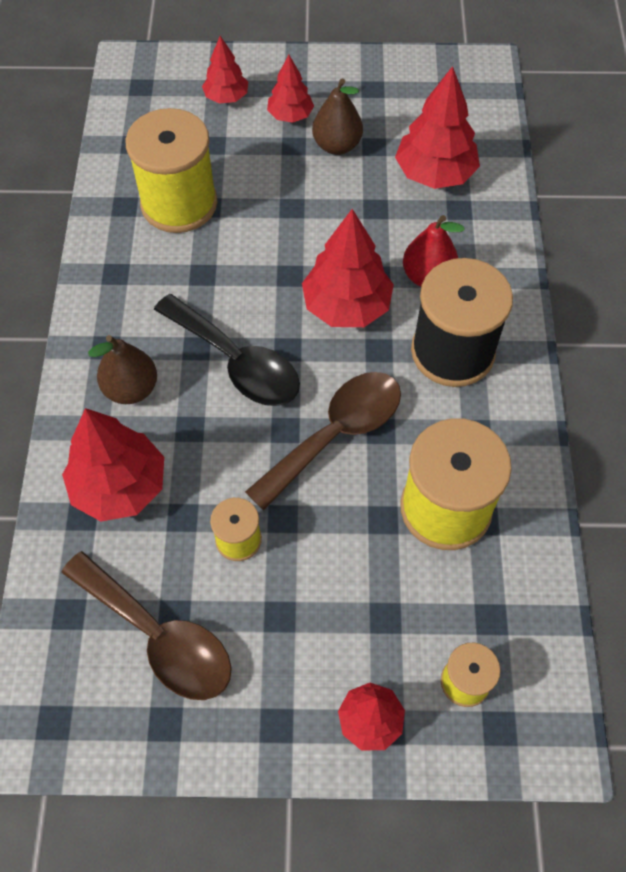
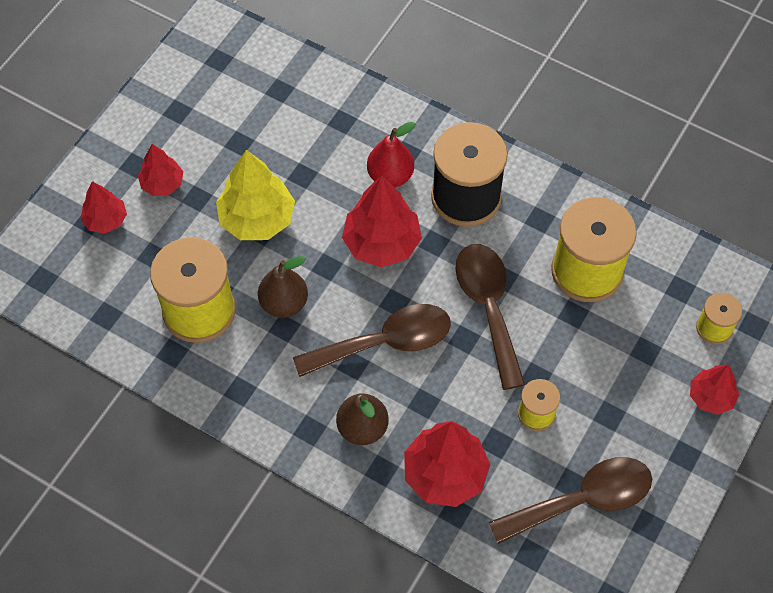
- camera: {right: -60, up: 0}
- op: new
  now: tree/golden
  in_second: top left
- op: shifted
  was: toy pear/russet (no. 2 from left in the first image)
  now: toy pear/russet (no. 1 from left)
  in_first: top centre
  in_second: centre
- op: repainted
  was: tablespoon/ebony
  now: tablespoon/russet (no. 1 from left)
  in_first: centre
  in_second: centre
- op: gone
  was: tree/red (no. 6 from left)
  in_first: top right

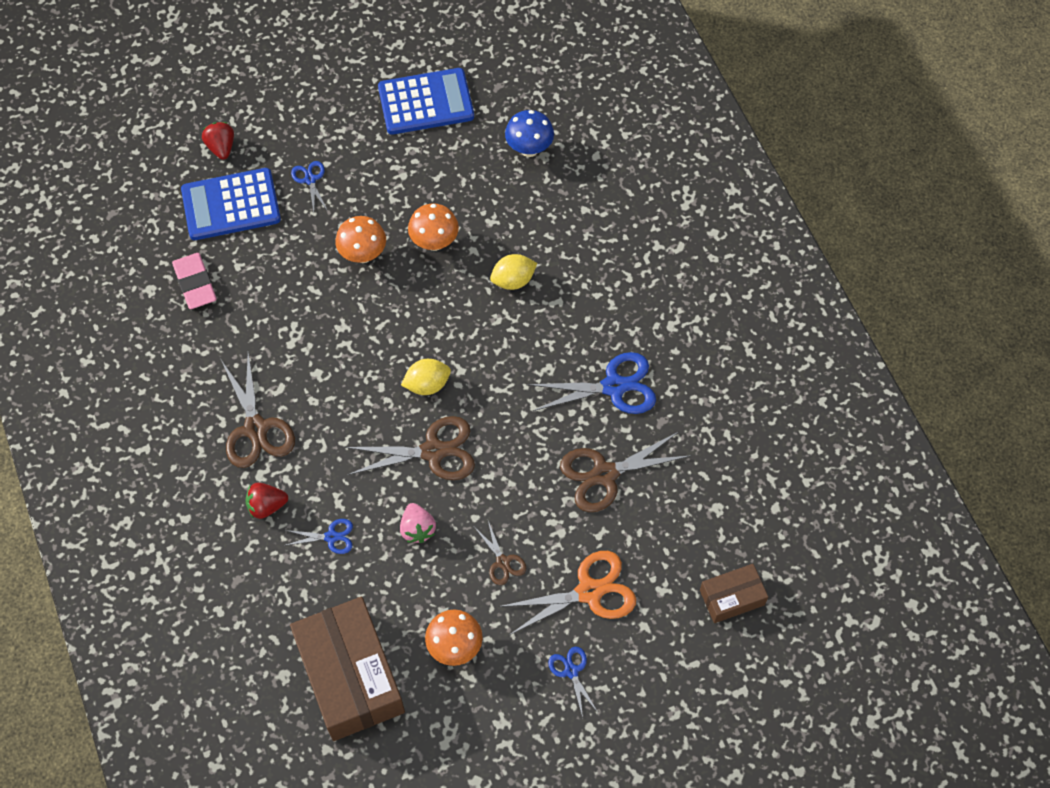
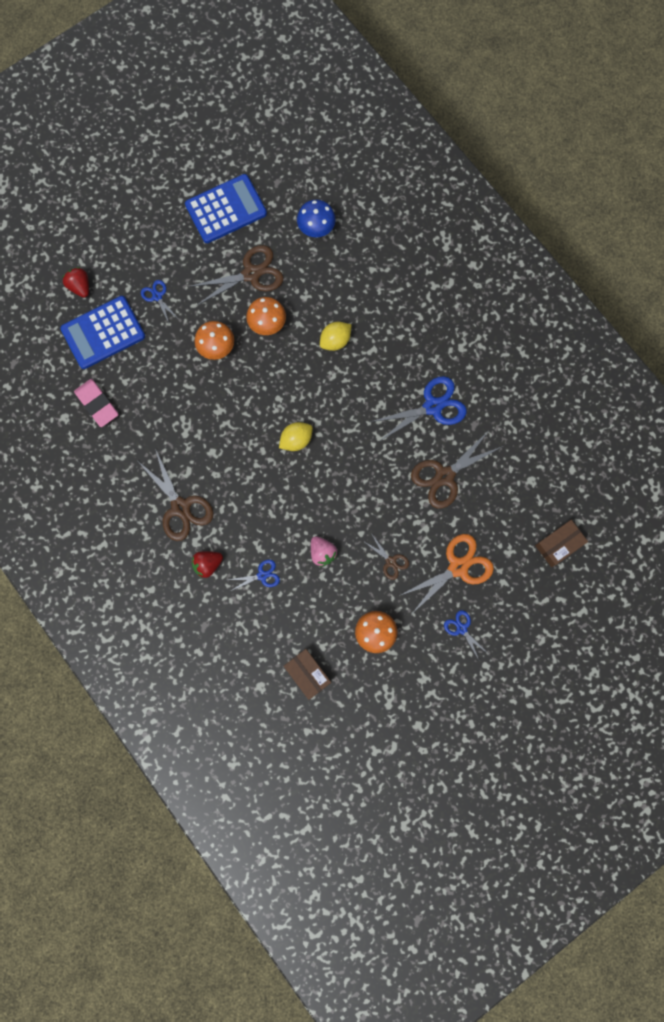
- camera: {right: -15, up: 15}
- op: shifted
  was: pair of scissors/russet (no. 2 from left)
  in_first: centre
  in_second: top centre
- op: scaled
  was: box/russet (no. 1 from left)
  in_first: bottom left
  in_second: centre
  ratio: 0.5

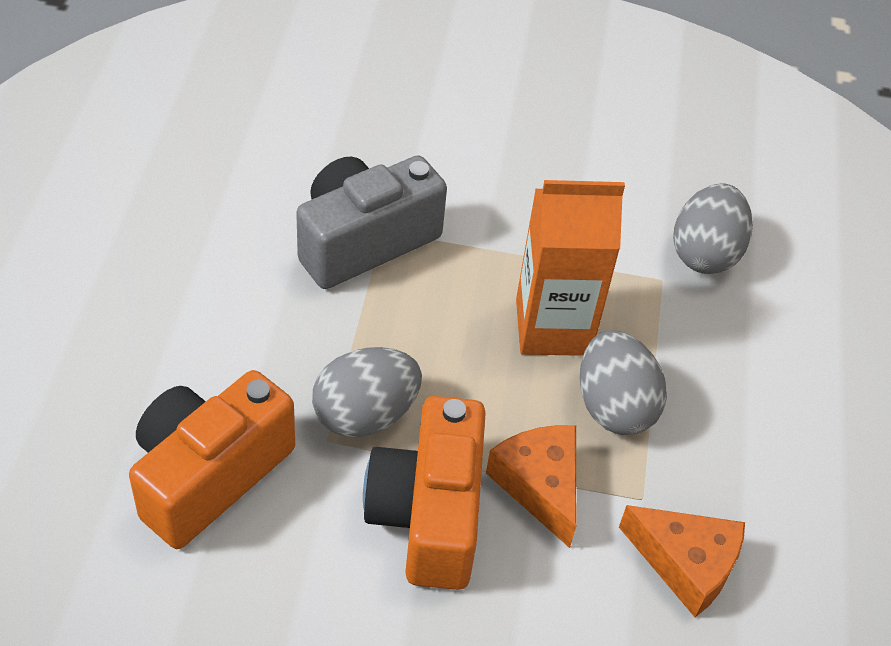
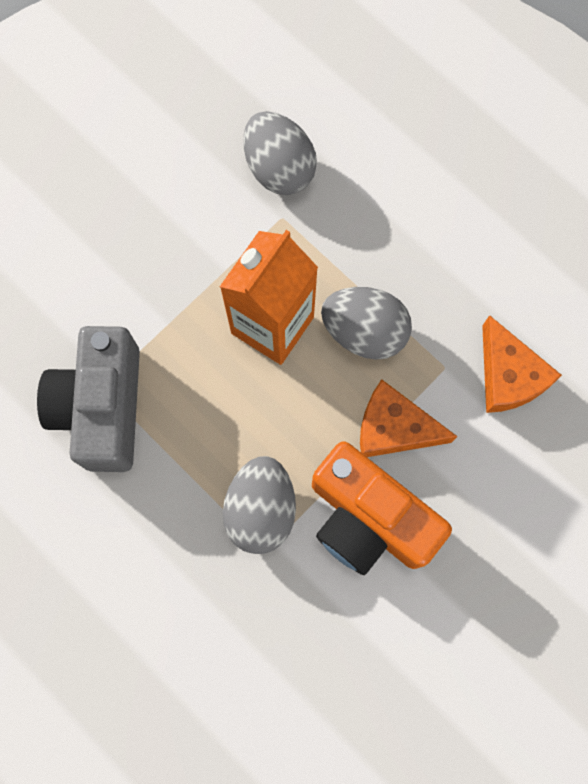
- camera: {right: -50, up: 25}
- op: rotated
  was: cheese wedge/orange (no. 2 from left)
  in_first: bottom right
  in_second: middle right
  clockwise: 90
- op: gone
  was: photo camera/orange (no. 1 from left)
  in_first: bottom left

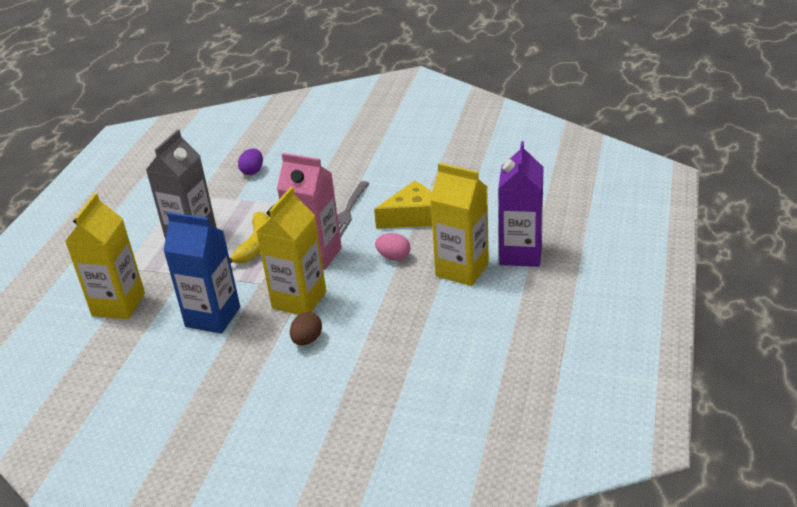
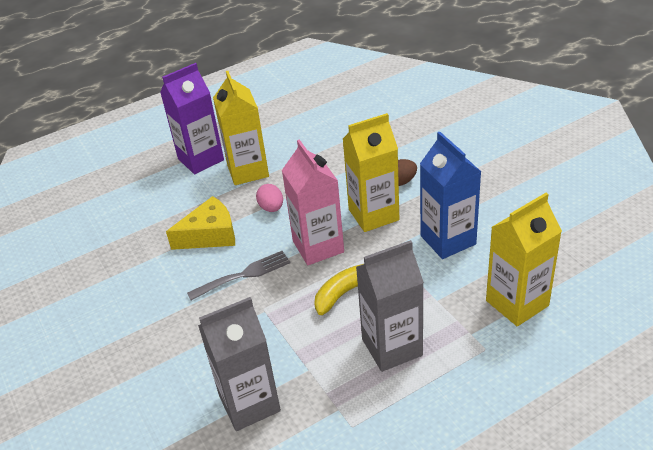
- camera: {right: -135, up: 5}
- op: rotated
  was: cheese wedge/golden
  in_first: centre
  in_second: middle left
  clockwise: 135
- op: swapped
  was: toy egg/purple
  now: milk carton/ash-grey (no. 1 from left)
  in_first: top left
  in_second: bottom centre

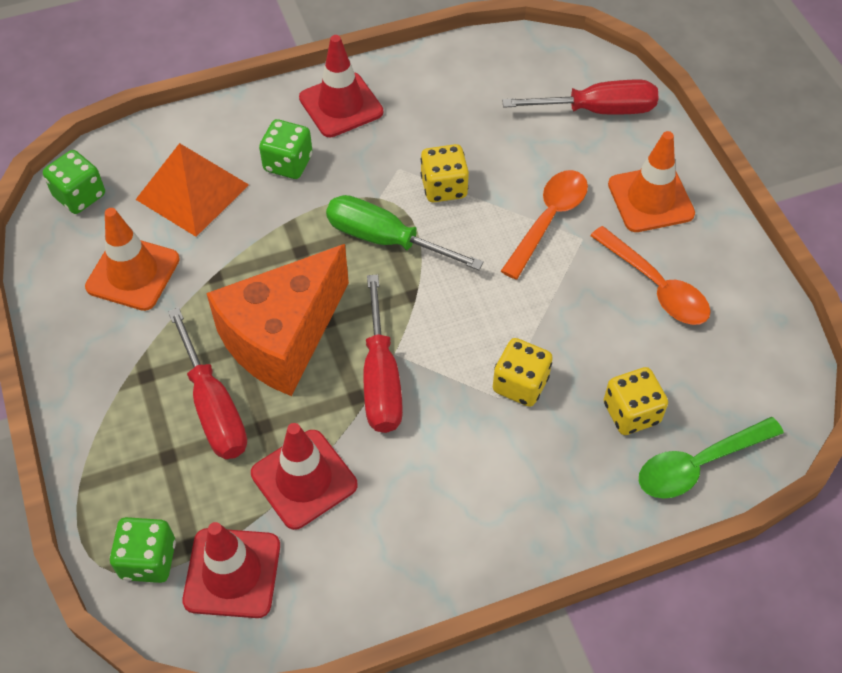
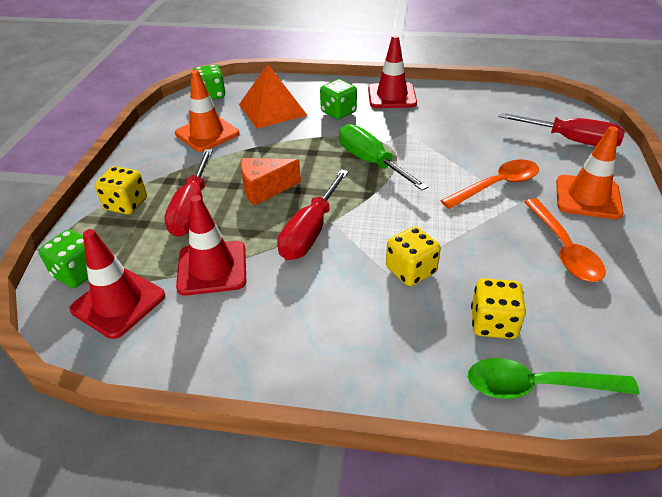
- camera: {right: 30, up: -15}
- op: shifted
  was: die/golden (no. 1 from left)
  in_first: top centre
  in_second: middle left
- op: scaled
  was: cheese wedge/orange
  in_first: middle left
  in_second: centre
  ratio: 0.55

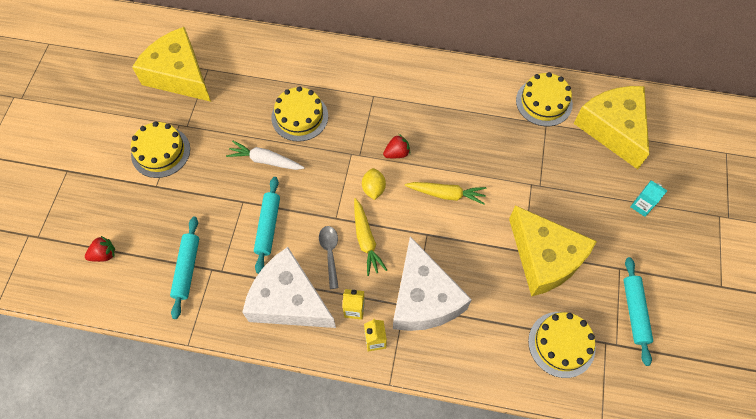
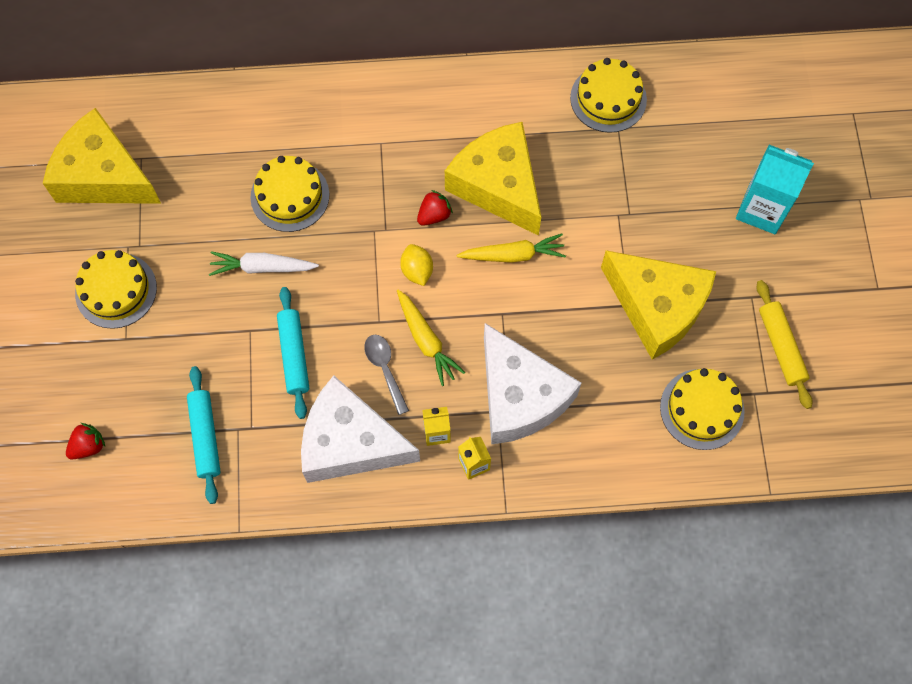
- camera: {right: -15, up: 5}
- op: shifted
  was: cheese wedge/golden (no. 3 from left in the first image)
  now: cheese wedge/golden (no. 2 from left)
  in_first: top right
  in_second: top centre
- op: scaled
  was: milk carton/turquoise
  in_first: middle right
  in_second: top right
  ratio: 1.89
- op: repainted
  was: dough roller/turquoise (no. 3 from left)
  now: dough roller/golden
  in_first: bottom right
  in_second: middle right

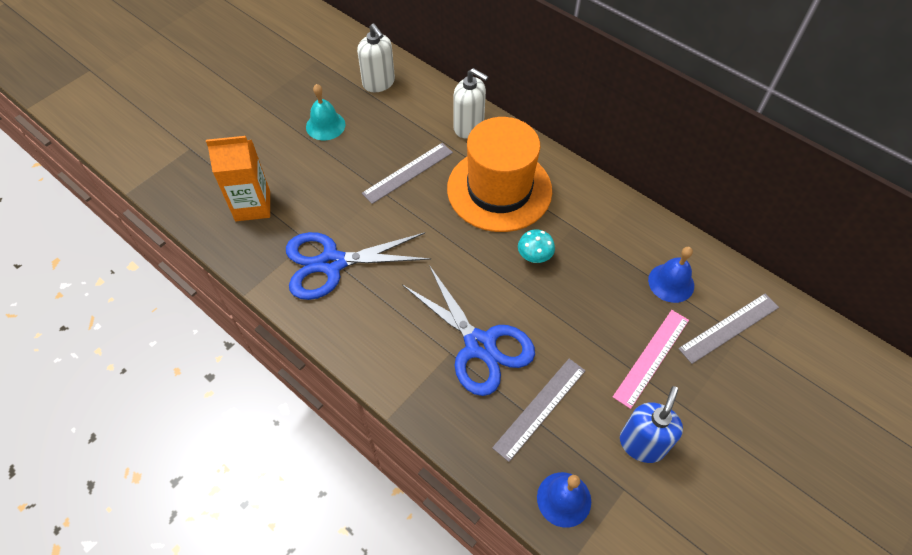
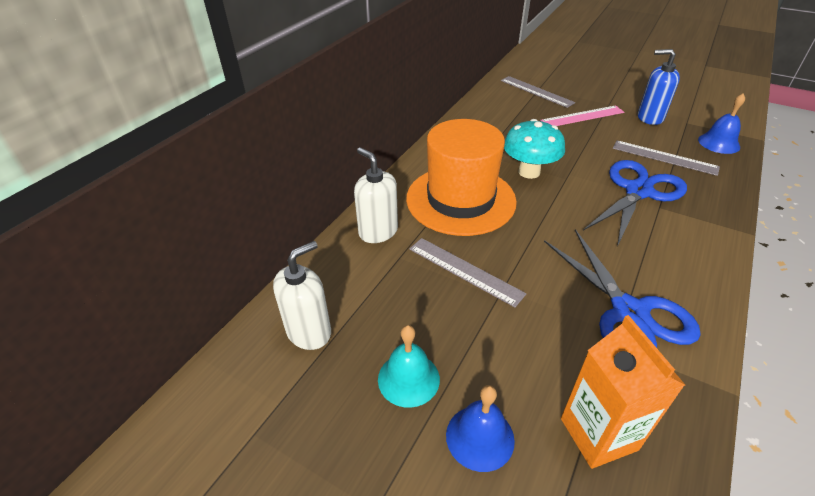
- camera: {right: -100, up: -15}
- op: rotated
  was: soap dispenser/white (no. 2 from left)
  in_first: top centre
  in_second: centre
  clockwise: -60
- op: shifted
  was: school bell/royal blue (no. 2 from left in the first image)
  now: school bell/royal blue (no. 1 from left)
  in_first: middle right
  in_second: bottom centre
- op: scaled
  was: mushroom/turquoise
  in_first: centre
  in_second: top centre
  ratio: 1.75
- op: rotated
  was: measuring stick/rosy
  in_first: middle right
  in_second: top right
  clockwise: -45

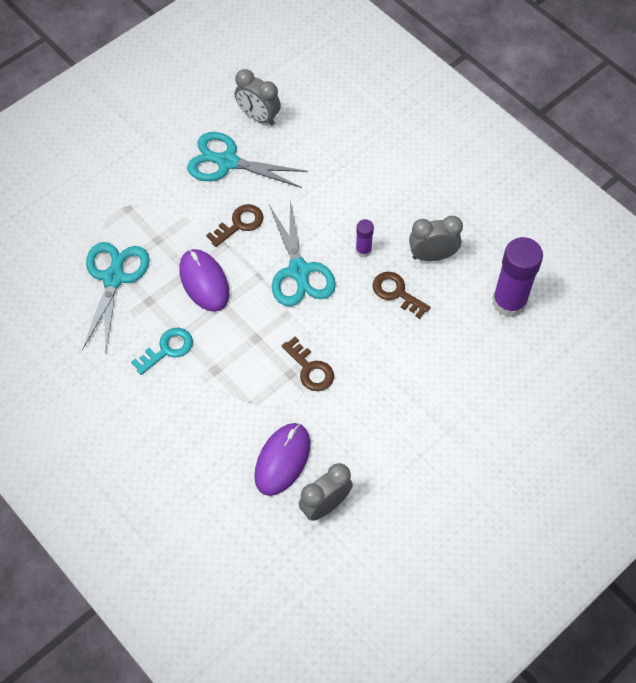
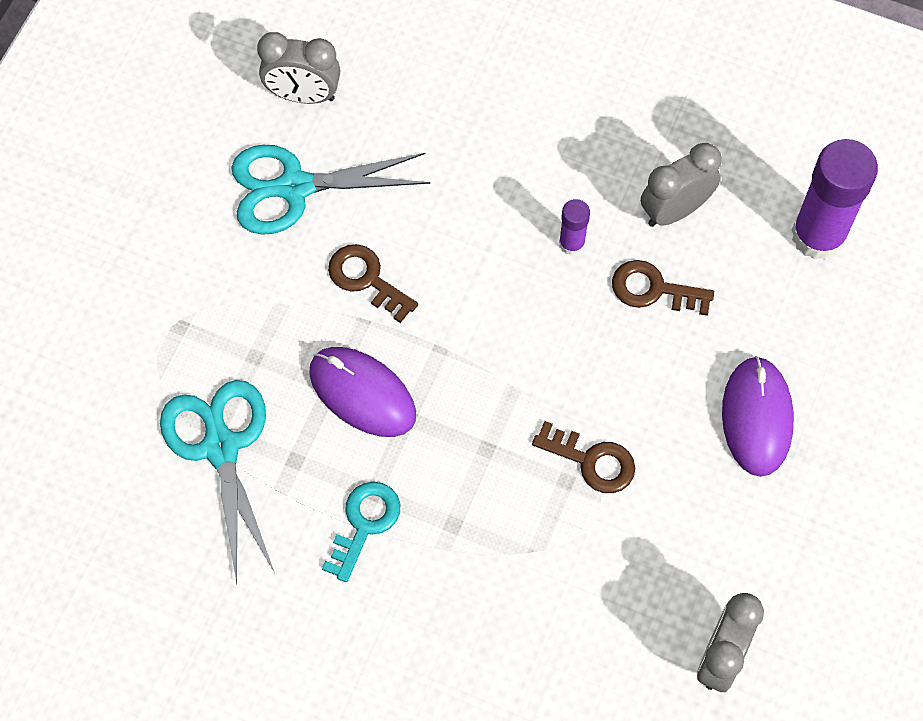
- camera: {right: -25, up: 5}
- op: rotated
  was: key/russet (no. 1 from left)
  in_first: top centre
  in_second: centre
  clockwise: -75
- op: shifted
  was: PC mouse/purple (no. 2 from left)
  in_first: bottom centre
  in_second: middle right
- op: gone
  was: pair of scissors/turquoise (no. 3 from left)
  in_first: centre

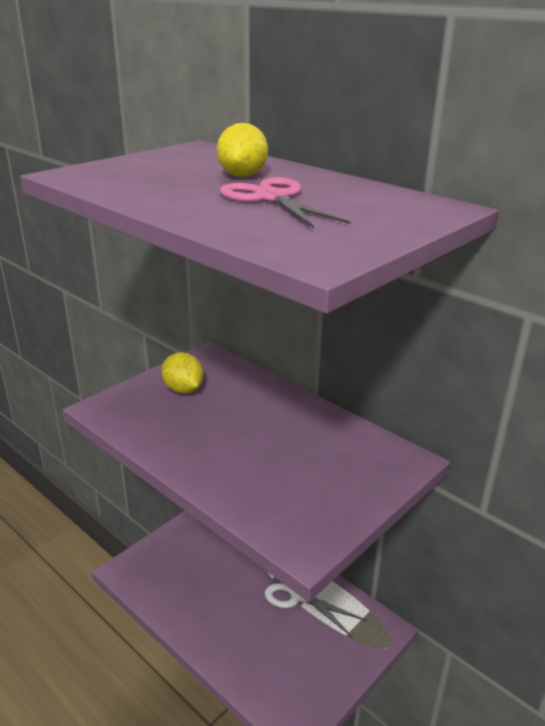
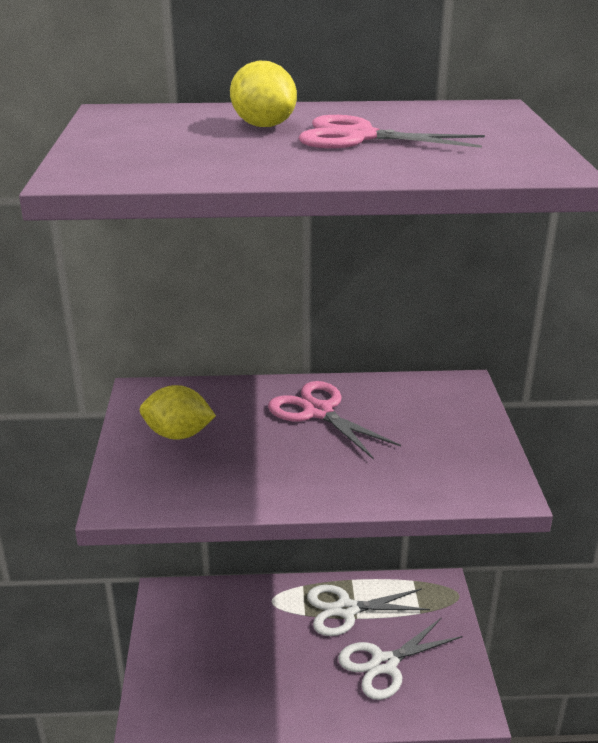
- camera: {right: -45, up: 0}
- op: new
  now: pair of scissors/rosy (no. 1 from left)
  in_second: centre
- op: new
  now: pair of scissors/white (no. 2 from left)
  in_second: bottom right

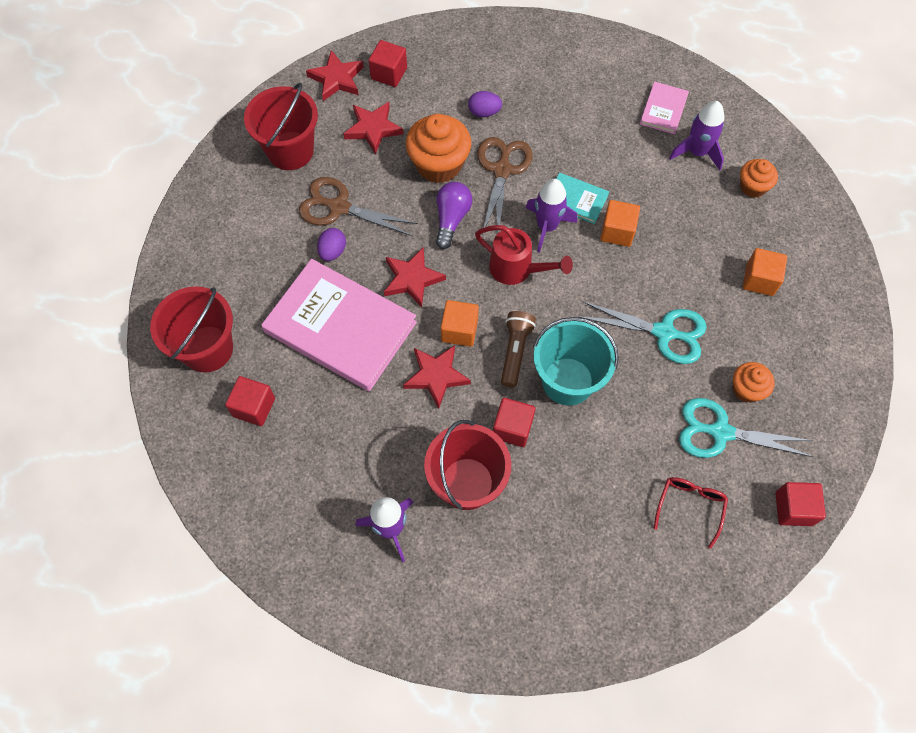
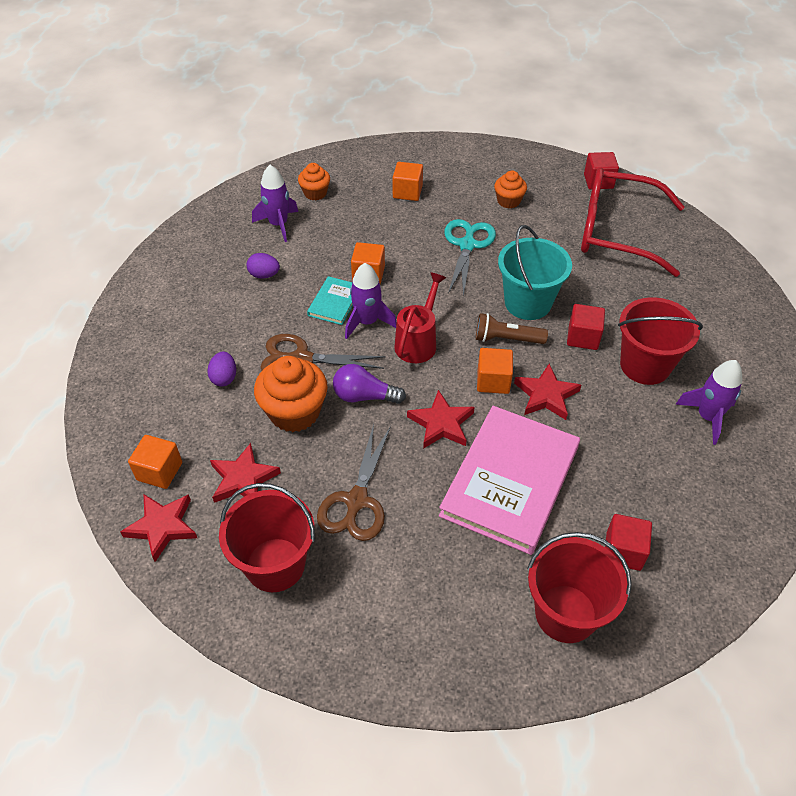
- camera: {right: -95, up: -15}
- op: repainted
  was: solid cube/red (no. 2 from left)
  now: solid cube/orange (no. 1 from left)
  in_first: top centre
  in_second: middle left
- op: shifted
  was: toy egg/purple (no. 1 from left in the first image)
  now: toy egg/purple (no. 2 from left)
  in_first: top centre
  in_second: top left
- op: scaled
  was: glasses/red
  in_first: bottom right
  in_second: top right
  ratio: 2.31
- op: gone
  was: book/rosy (no. 2 from left)
  in_first: top right
- op: gone
  was: pair of scissors/turquoise (no. 2 from left)
  in_first: middle right

